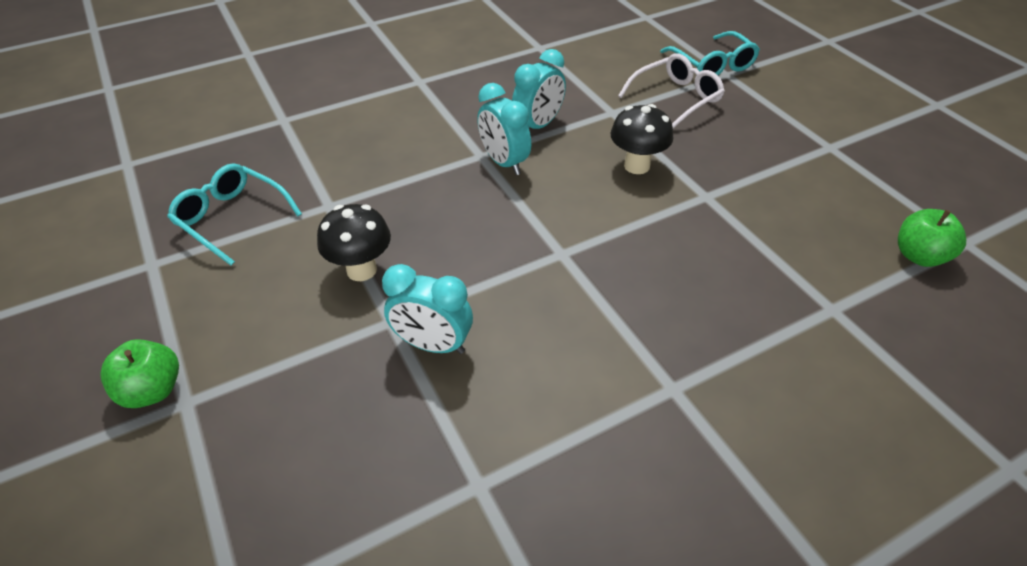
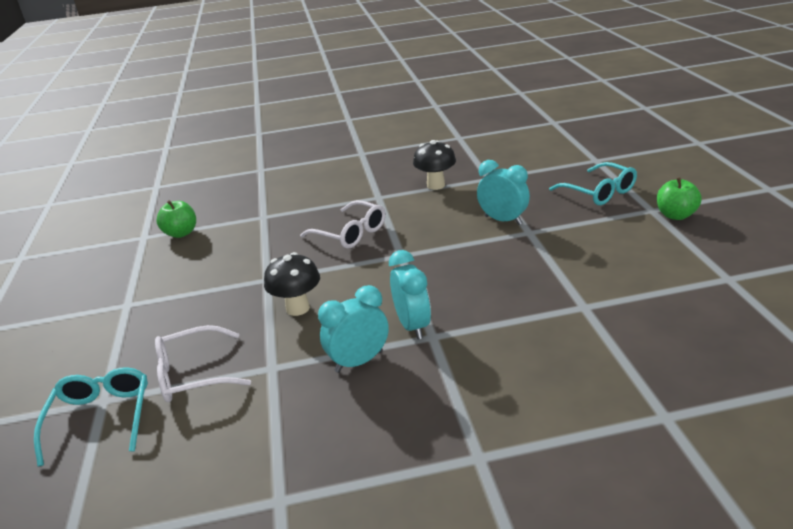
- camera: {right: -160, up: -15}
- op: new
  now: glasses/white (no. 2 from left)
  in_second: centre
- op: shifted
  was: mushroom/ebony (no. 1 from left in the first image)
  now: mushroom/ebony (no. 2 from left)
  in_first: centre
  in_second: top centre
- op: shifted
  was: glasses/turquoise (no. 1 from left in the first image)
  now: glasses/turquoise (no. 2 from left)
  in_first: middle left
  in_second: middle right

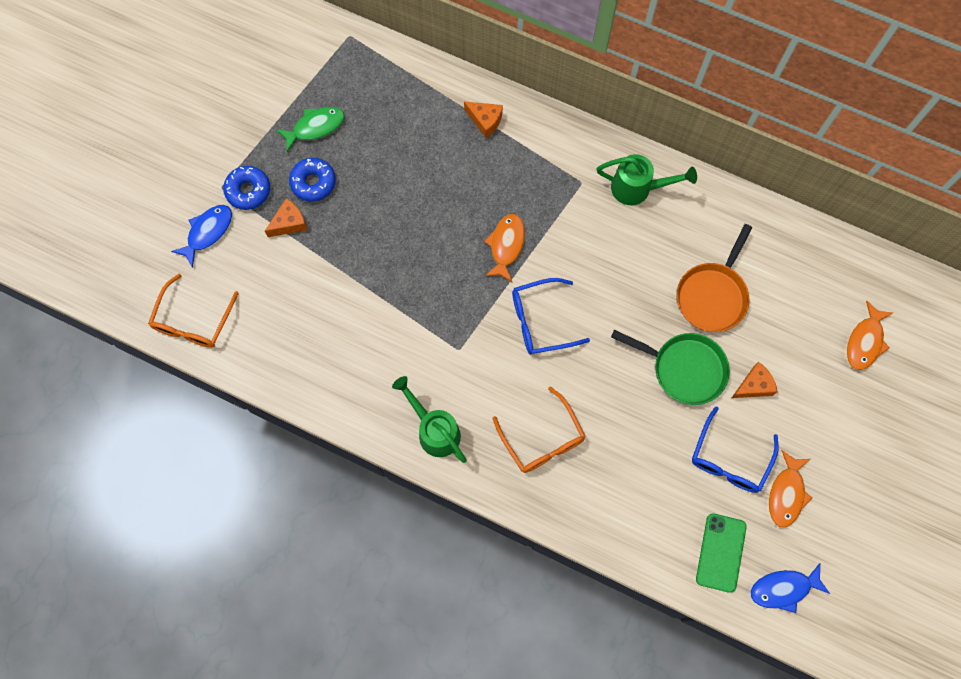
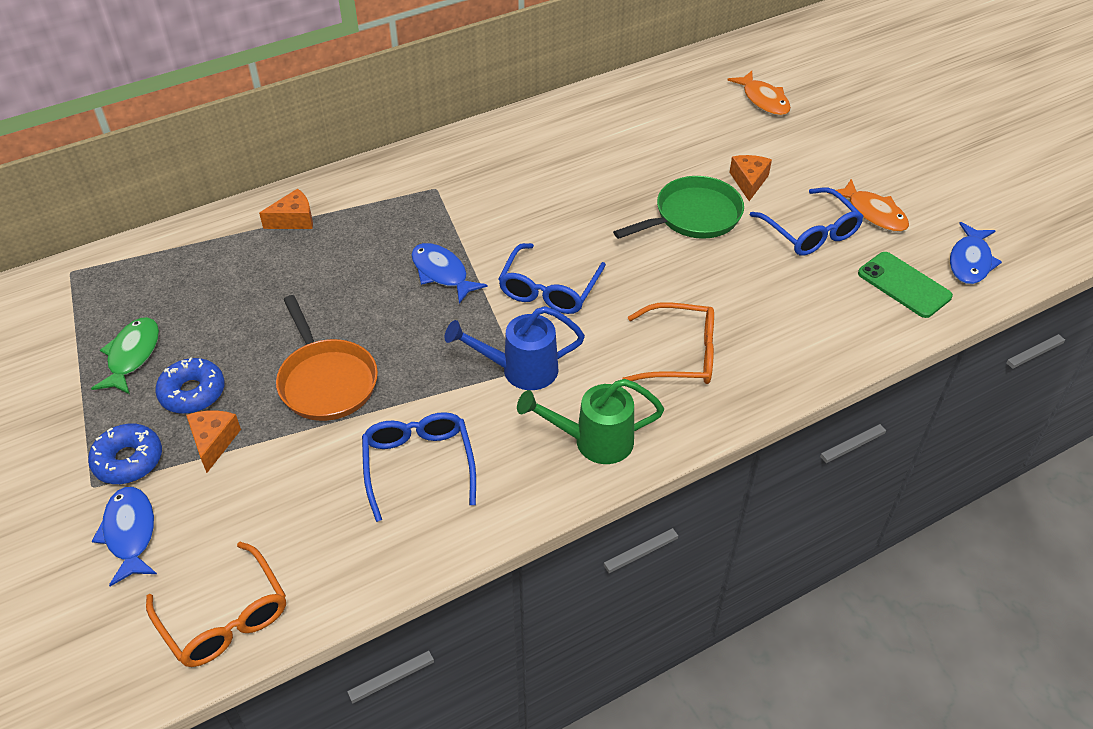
- camera: {right: -55, up: -25}
- op: shifted
  was: pan/orange
  in_first: middle right
  in_second: middle left
- op: new
  now: glasses/royal blue (no. 1 from left)
  in_second: centre
- op: repainted
  was: fish figure/orange (no. 1 from left)
  now: fish figure/royal blue (no. 2 from left)
  in_first: centre
  in_second: centre
- op: new
  now: watering can/royal blue
  in_second: centre
- op: gone
  was: watering can/green (no. 2 from left)
  in_first: top right

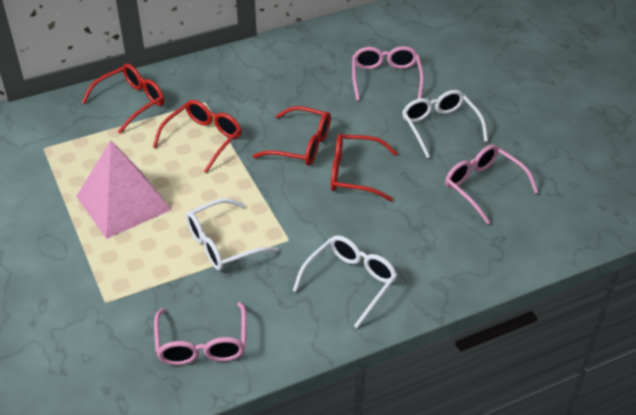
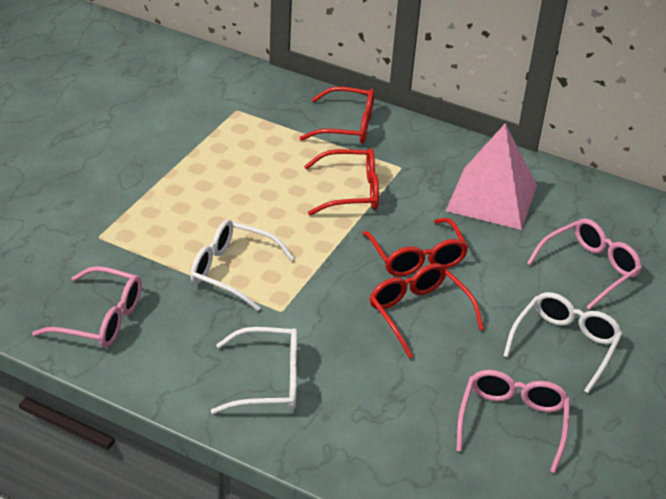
- camera: {right: 50, up: -5}
- op: rotated
  was: glasses/rosy (no. 1 from left)
  in_first: bottom left
  in_second: middle left
  clockwise: -120
- op: shifted
  was: pyramid shape/rosy
  in_first: middle left
  in_second: middle right

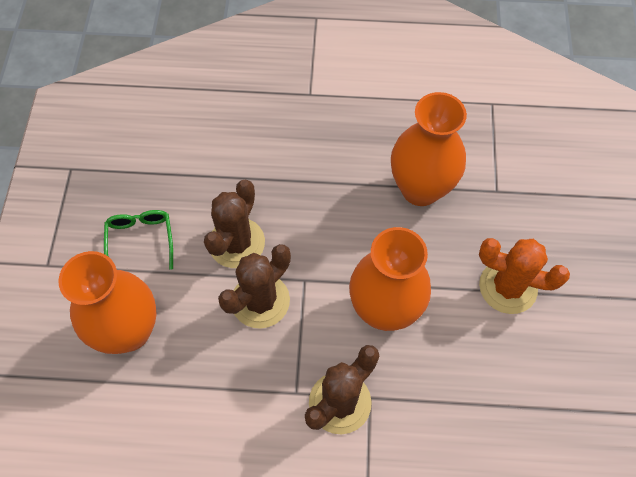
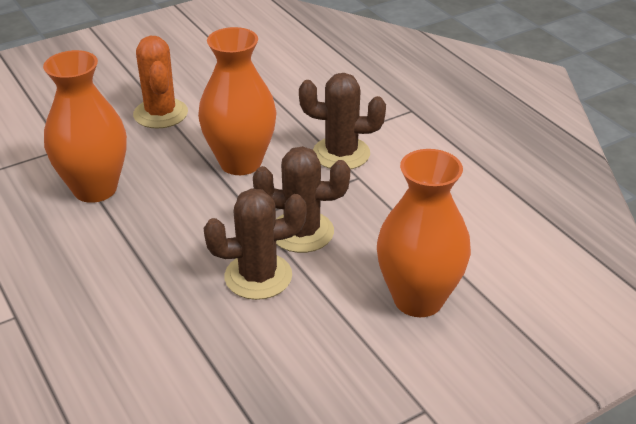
- camera: {right: -125, up: -25}
- op: gone
  was: glasses/green
  in_first: middle left

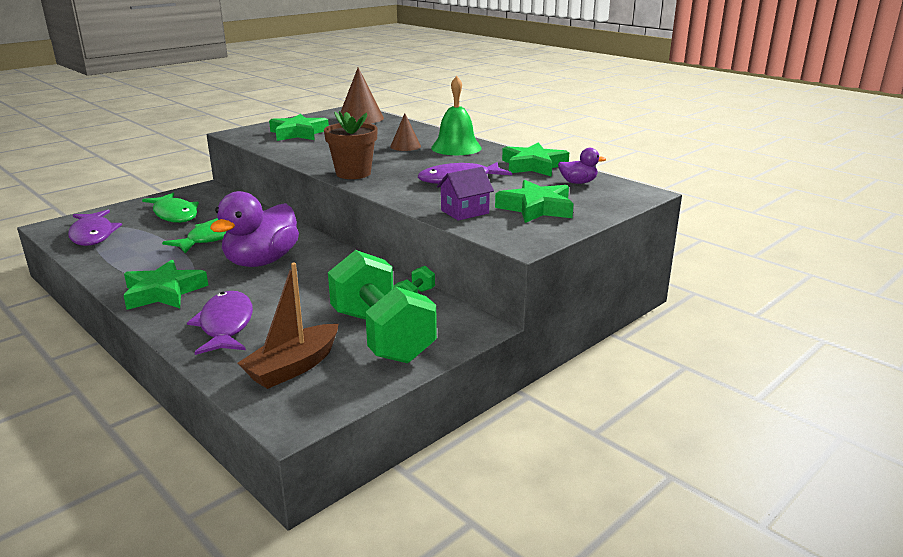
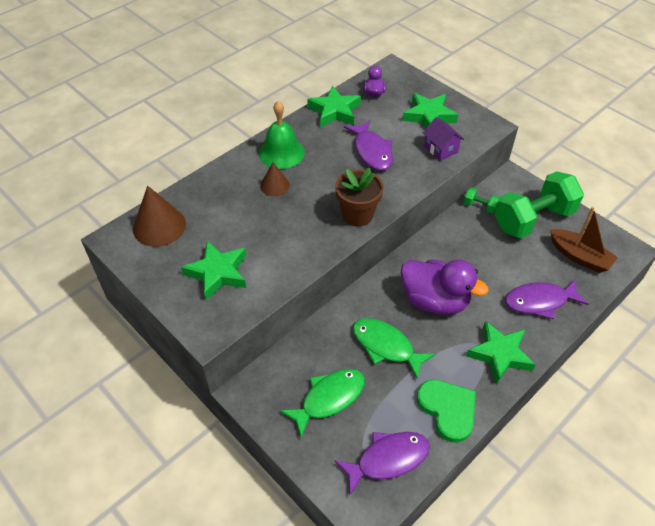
- camera: {right: -90, up: 25}
- op: new
  now: love heart/green
  in_second: bottom right

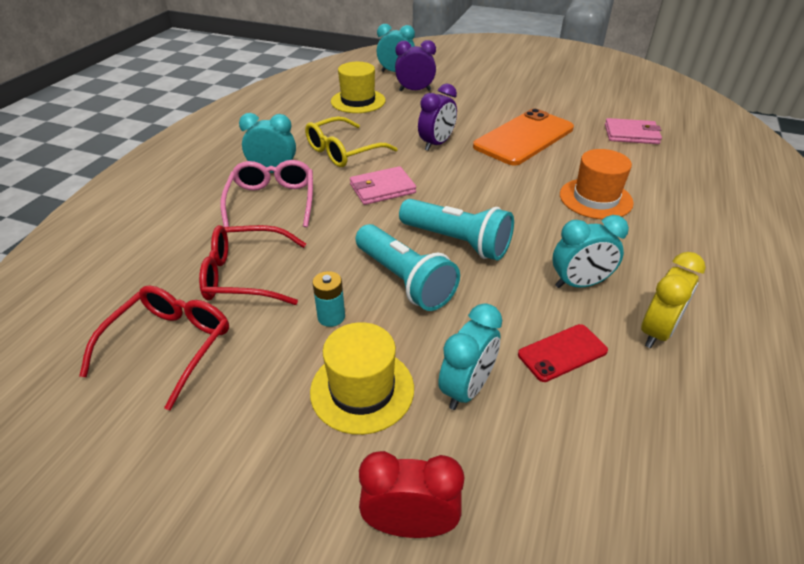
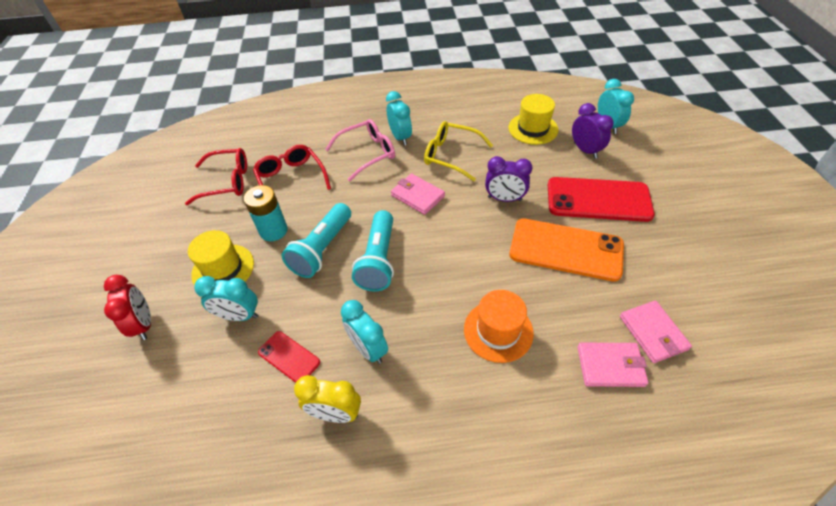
- camera: {right: 65, up: 10}
- op: scaled
  was: power cell/turquoise
  in_first: centre
  in_second: middle left
  ratio: 1.61
- op: new
  now: mobile phone/red (no. 2 from left)
  in_second: middle right
- op: new
  now: wallet/rosy (no. 2 from left)
  in_second: bottom right

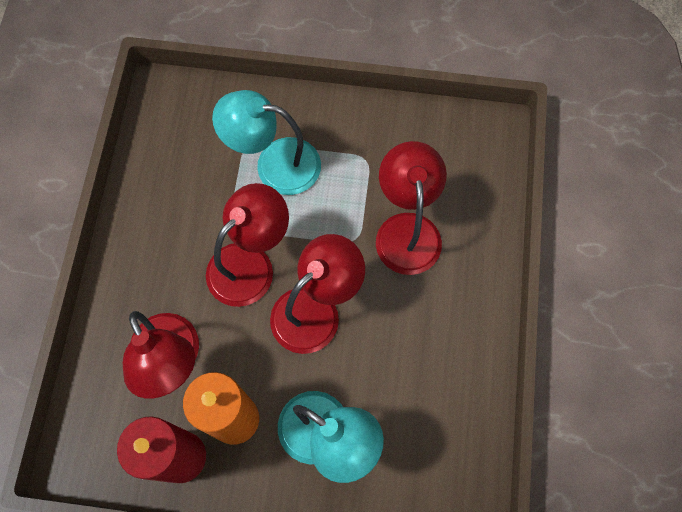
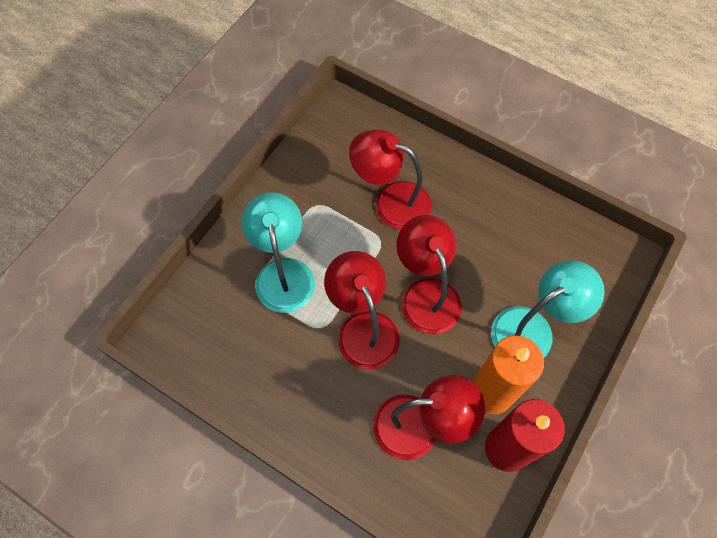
- camera: {right: -65, up: -5}
- op: rotated
  was: lamp/turquoise (no. 1 from left)
  in_first: top centre
  in_second: centre
  clockwise: 135

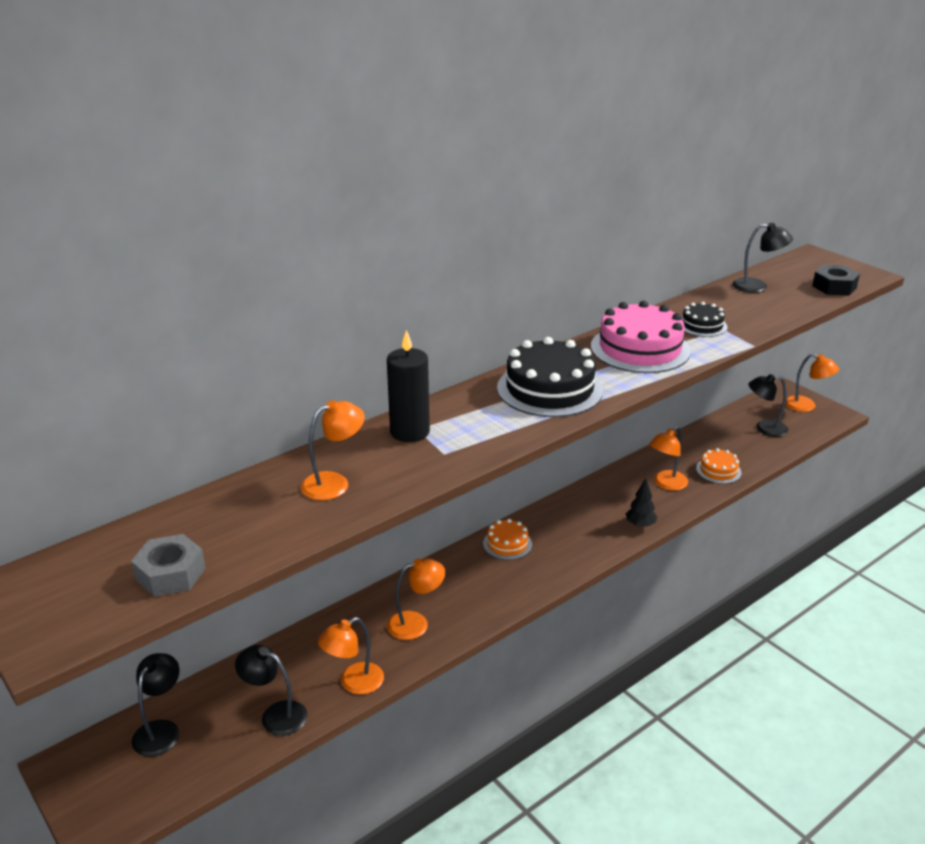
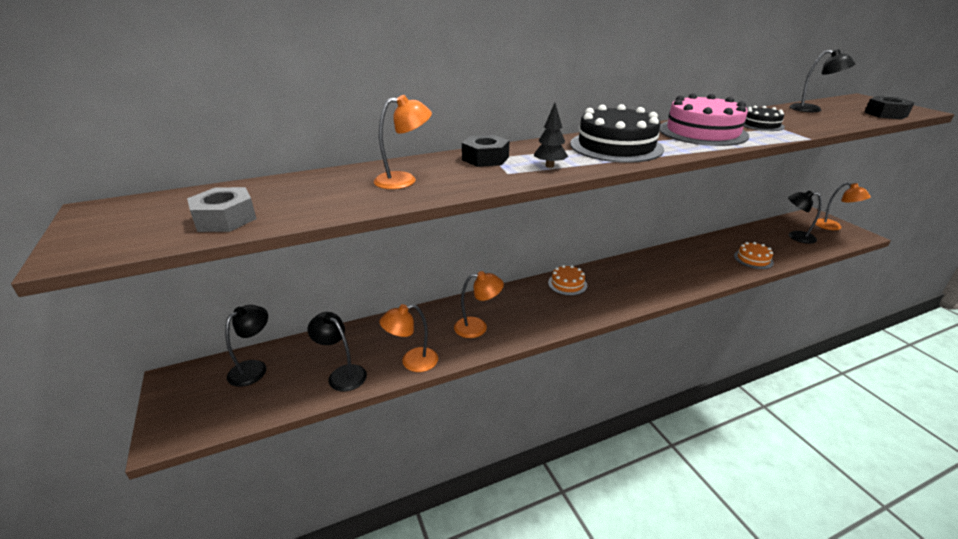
- camera: {right: 15, up: 0}
- op: swapped
  was: candle/ebony
  now: hexagon nut/ebony (no. 1 from left)
  in_first: centre
  in_second: top centre
- op: shifted
  was: tree/ebony
  in_first: middle right
  in_second: top centre
- op: gone
  was: lamp/orange (no. 4 from left)
  in_first: middle right

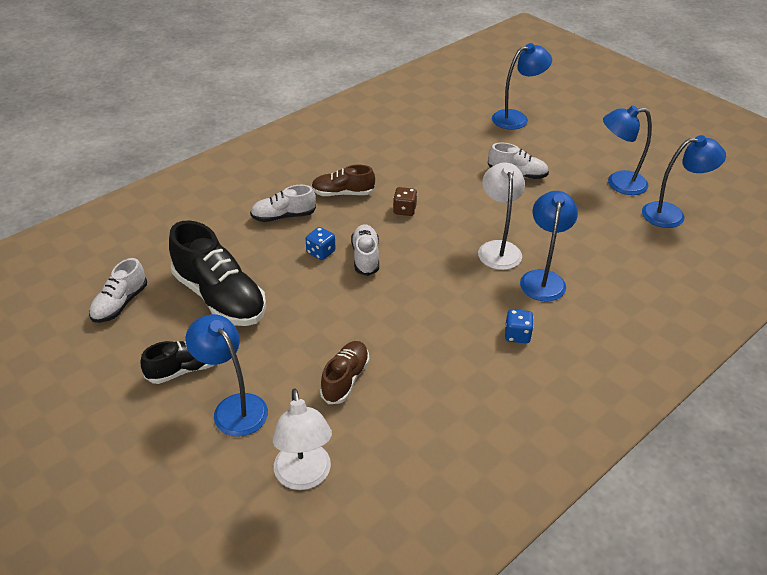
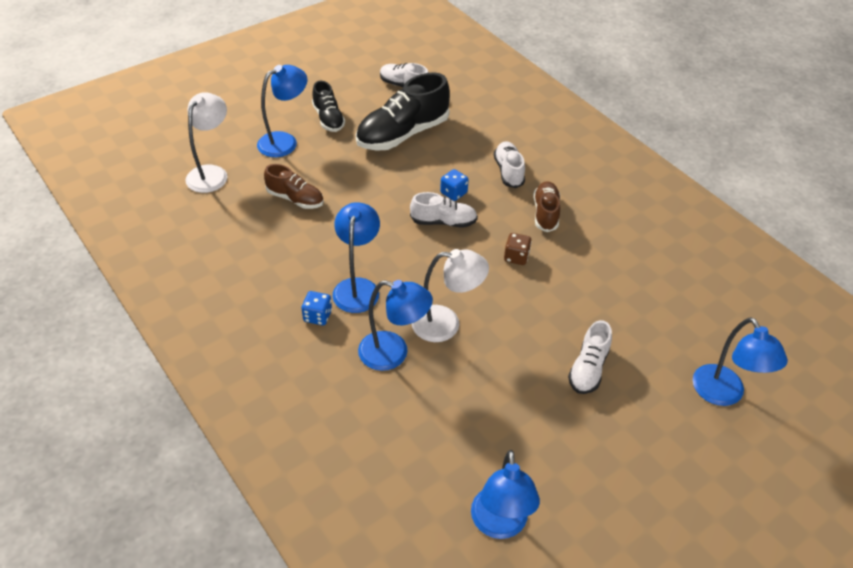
- camera: {right: 95, up: 5}
- op: rotated
  was: lamp/white (no. 1 from left)
  in_first: bottom centre
  in_second: top left
  clockwise: 120
- op: shifted
  was: lamp/royal blue (no. 4 from left in the first image)
  now: lamp/royal blue (no. 2 from left)
  in_first: top right
  in_second: centre

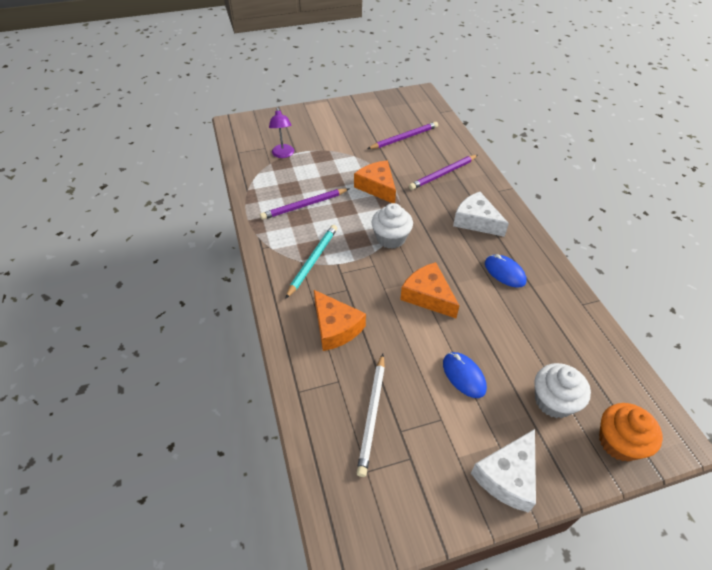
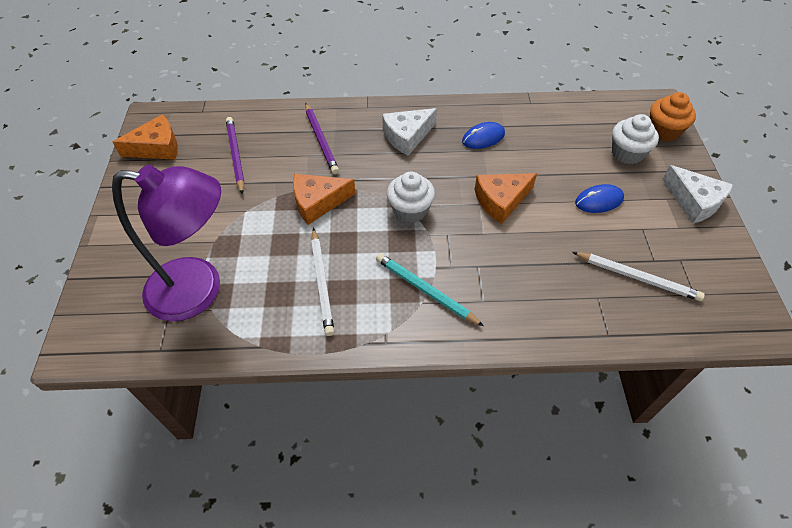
- camera: {right: -75, up: 5}
- op: scaled
  was: lamp/purple
  in_first: top centre
  in_second: middle left
  ratio: 2.22
- op: shifted
  was: cheese wedge/orange (no. 1 from left)
  in_first: centre
  in_second: top left
- op: repainted
  was: lead pencil/purple (no. 1 from left)
  now: lead pencil/white (no. 1 from left)
  in_first: centre
  in_second: centre

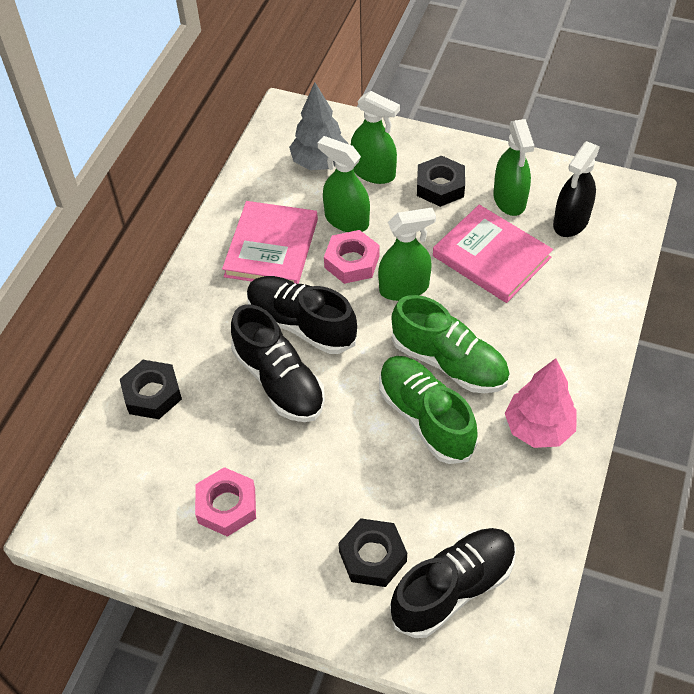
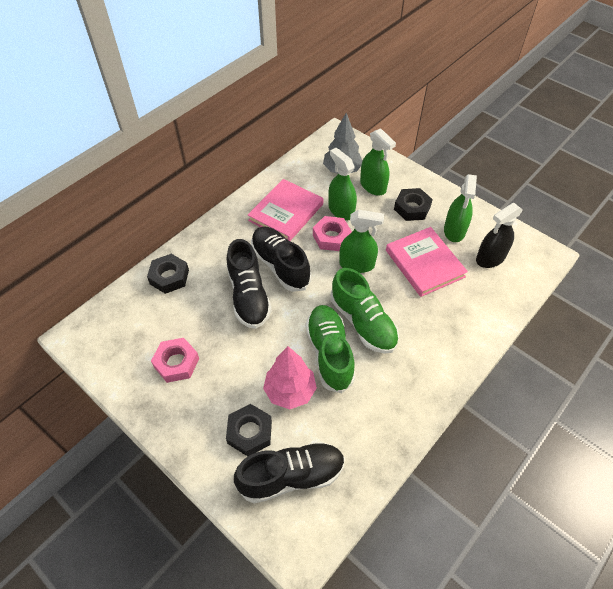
- camera: {right: 20, up: 0}
- op: shifted
  was: tree/rosy
  in_first: middle right
  in_second: centre

